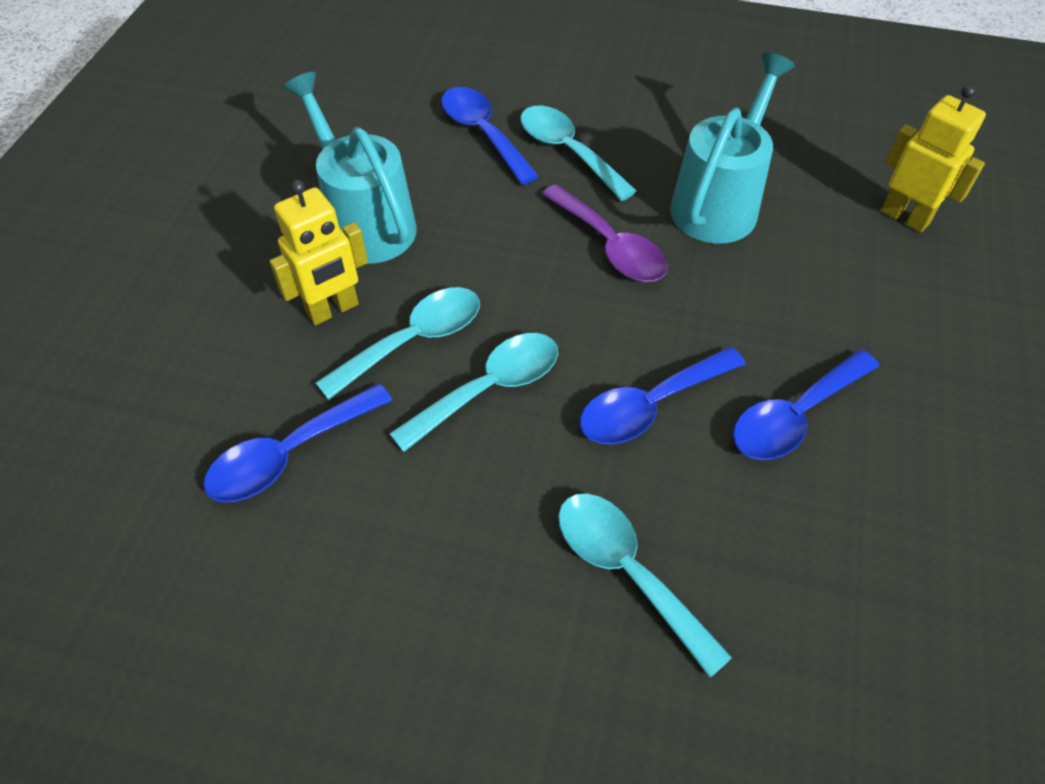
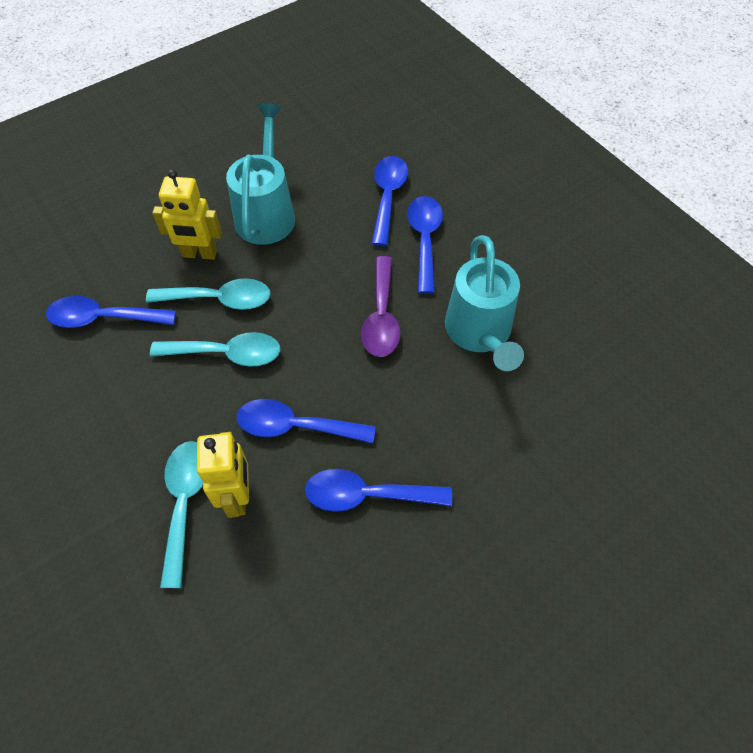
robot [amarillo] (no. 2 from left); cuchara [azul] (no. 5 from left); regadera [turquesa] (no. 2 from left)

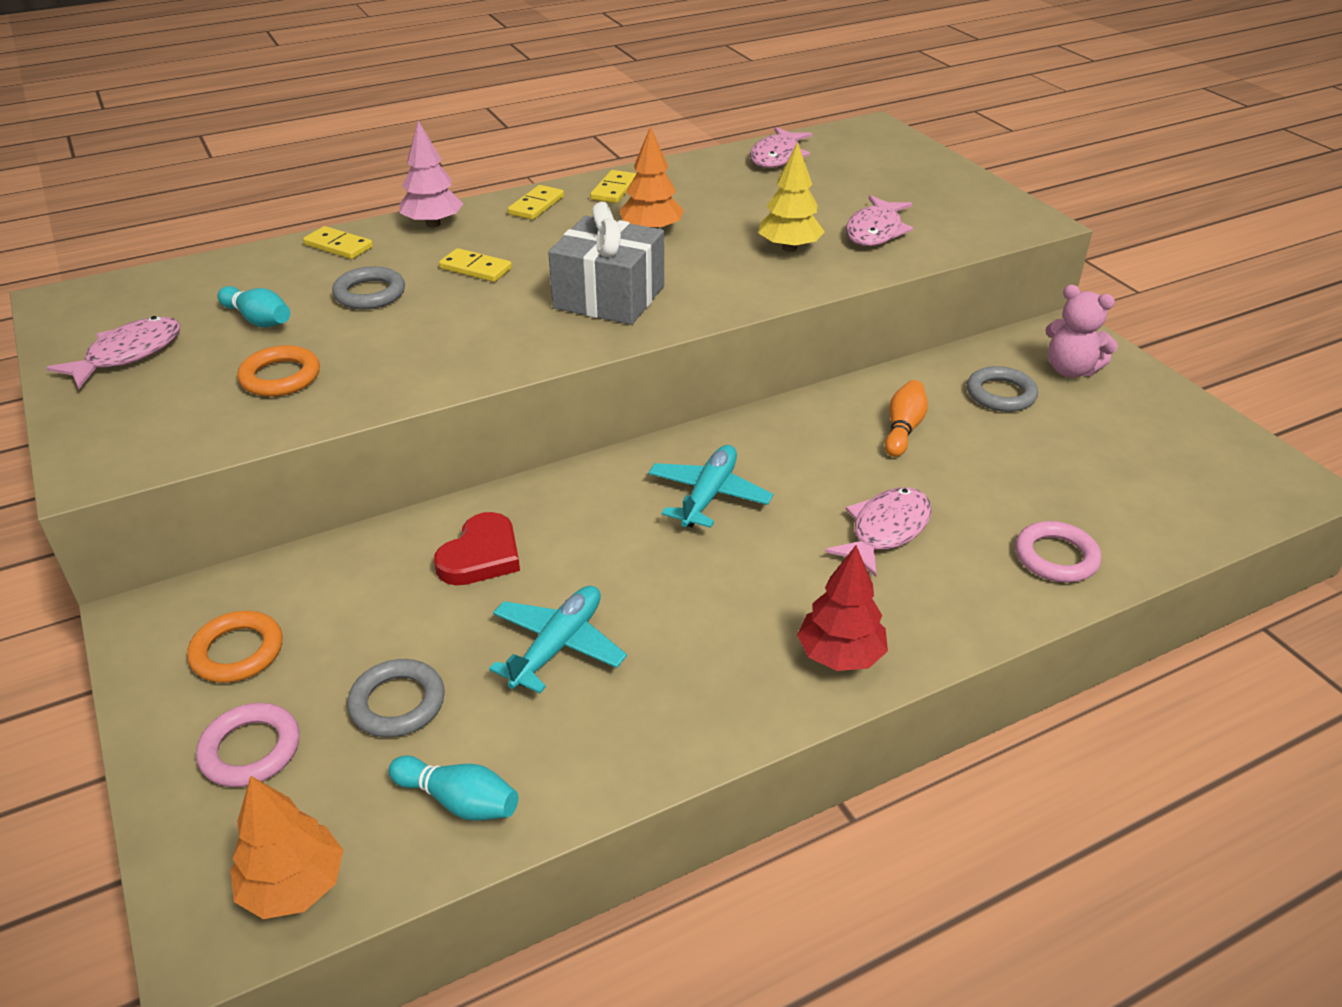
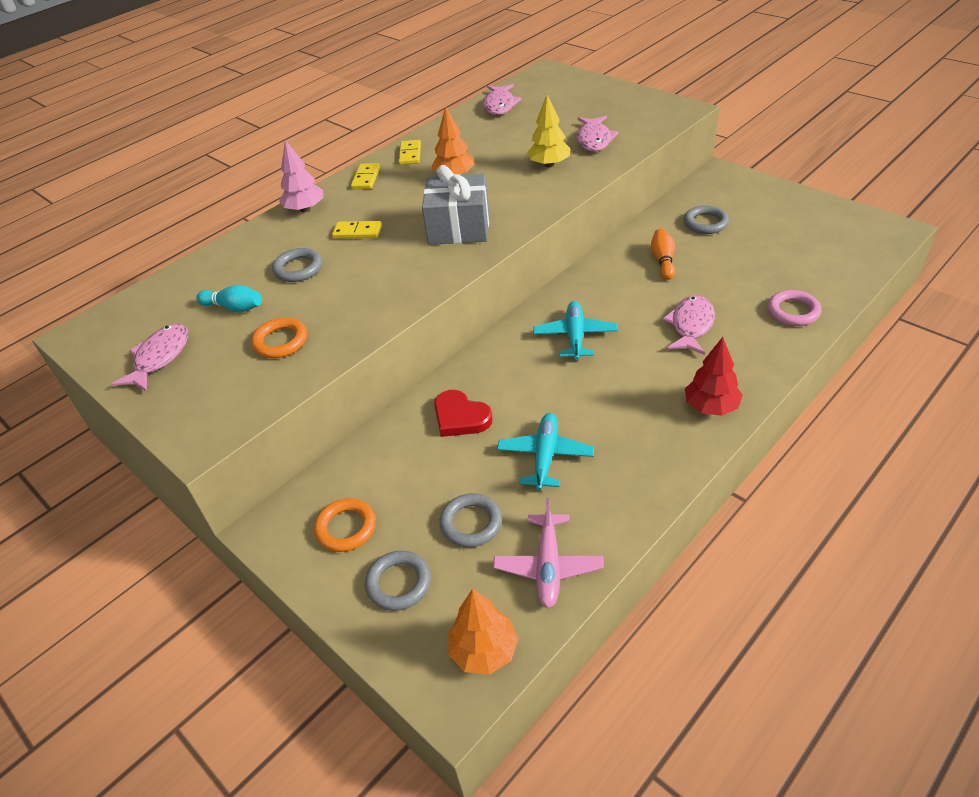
ficha de dominó [amarillo] (no. 1 from left in the first image); osito [rosa]; avión [rosa]; anillo [gris] (no. 2 from left); corazón [rojo]

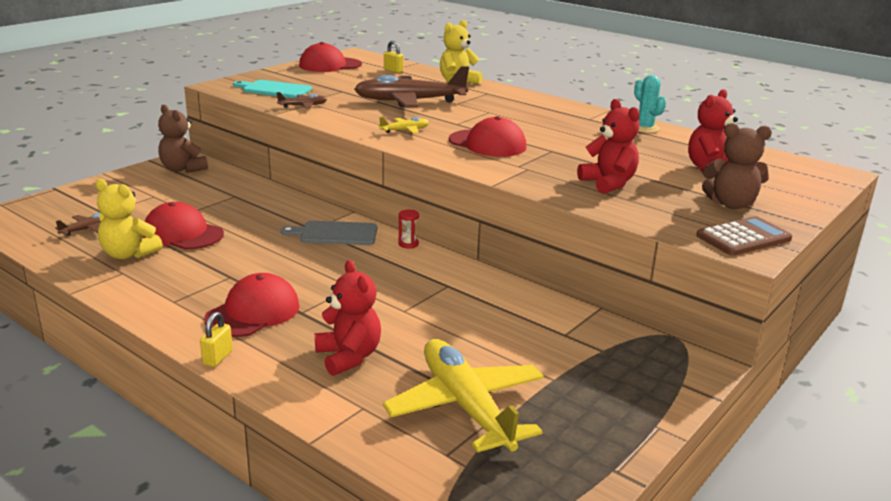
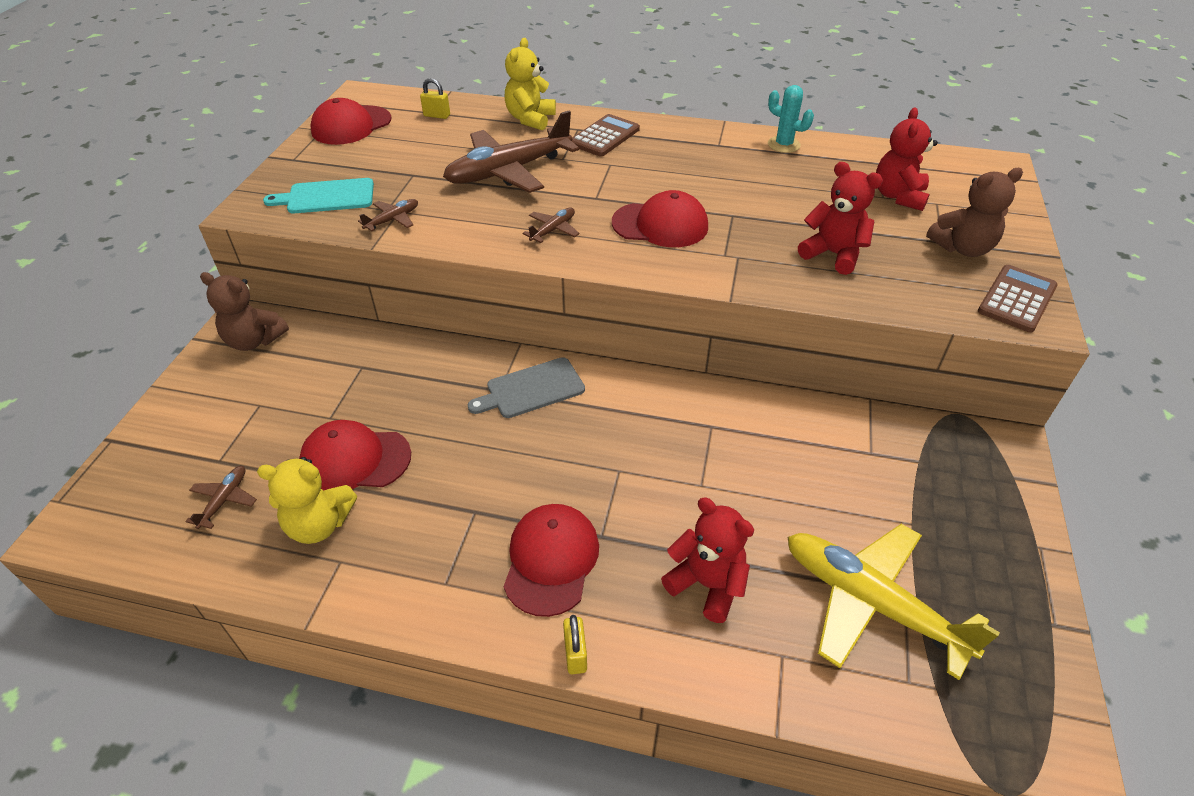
reloj de arena [rojo]; calculadora [marrón] (no. 1 from left); avión [marrón] (no. 4 from left)

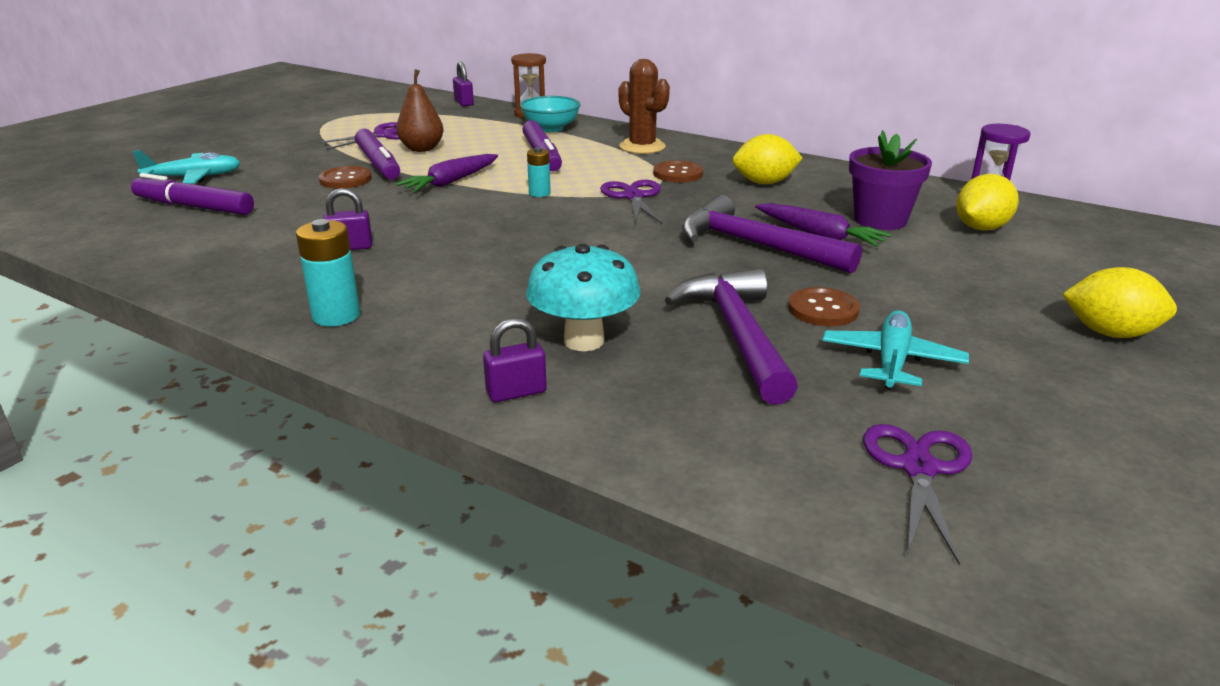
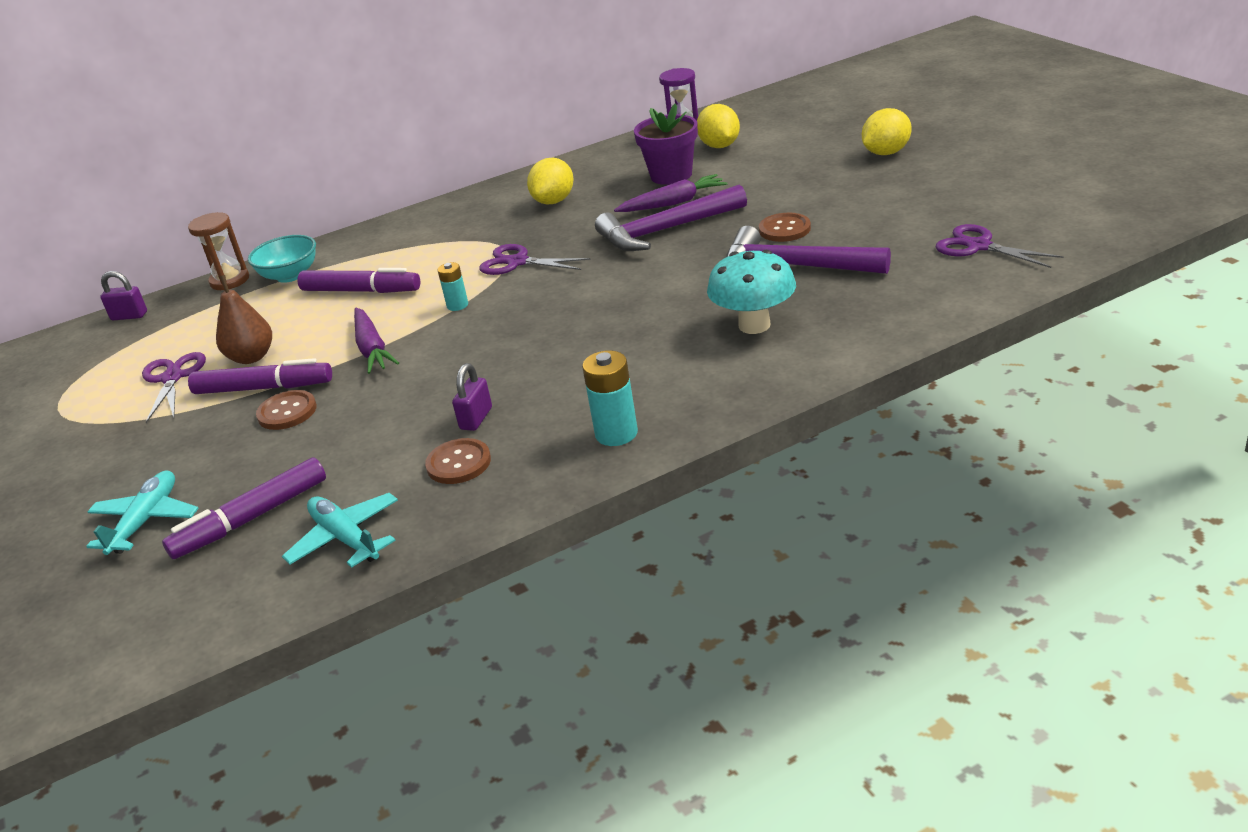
candado [morado] (no. 3 from left in the first image); cactus [marrón]; botón [marrón] (no. 2 from left); avión [turquesa] (no. 2 from left)

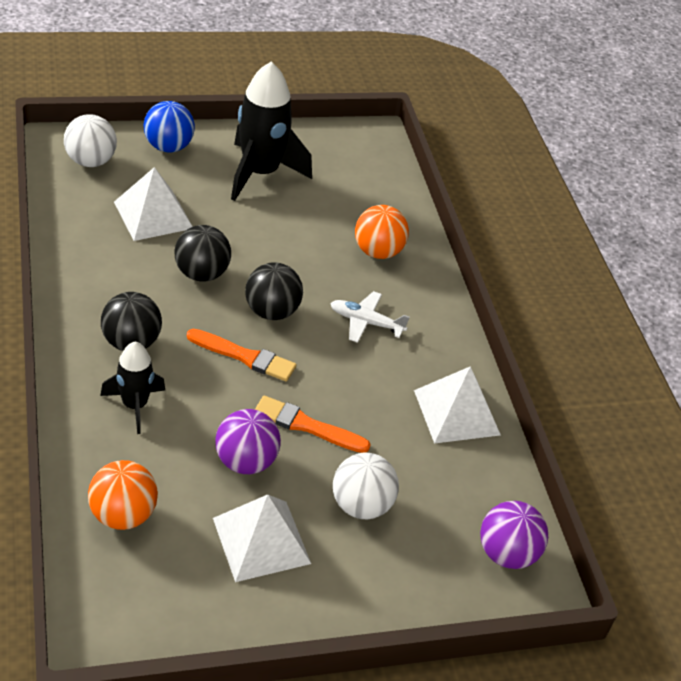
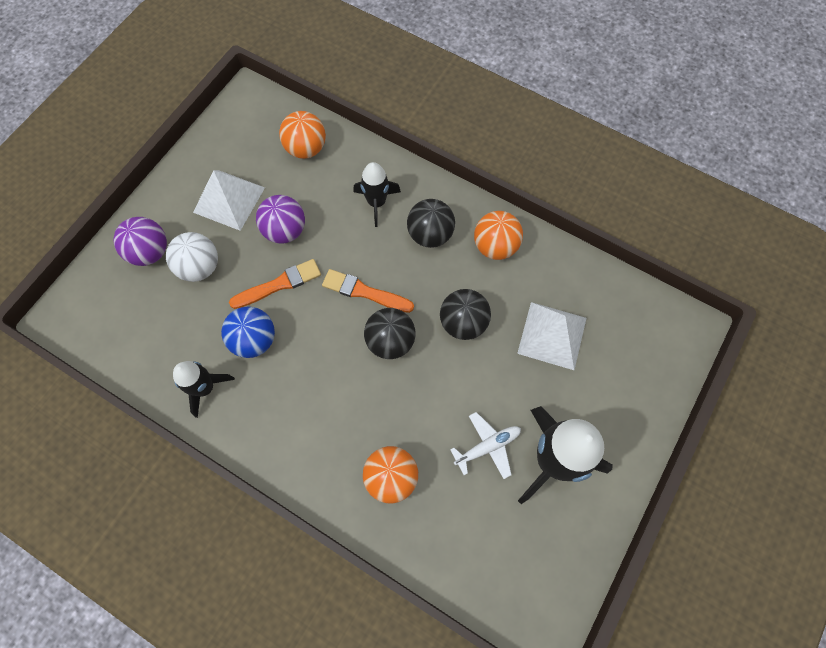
pelota [blanco] (no. 1 from left in the first image); pelota [naranja] (no. 3 from left); pelota [azul]; avión [blanco]; pelota [morado] (no. 1 from left); cohete [negro] (no. 1 from left); pincel [naranja] (no. 2 from left)

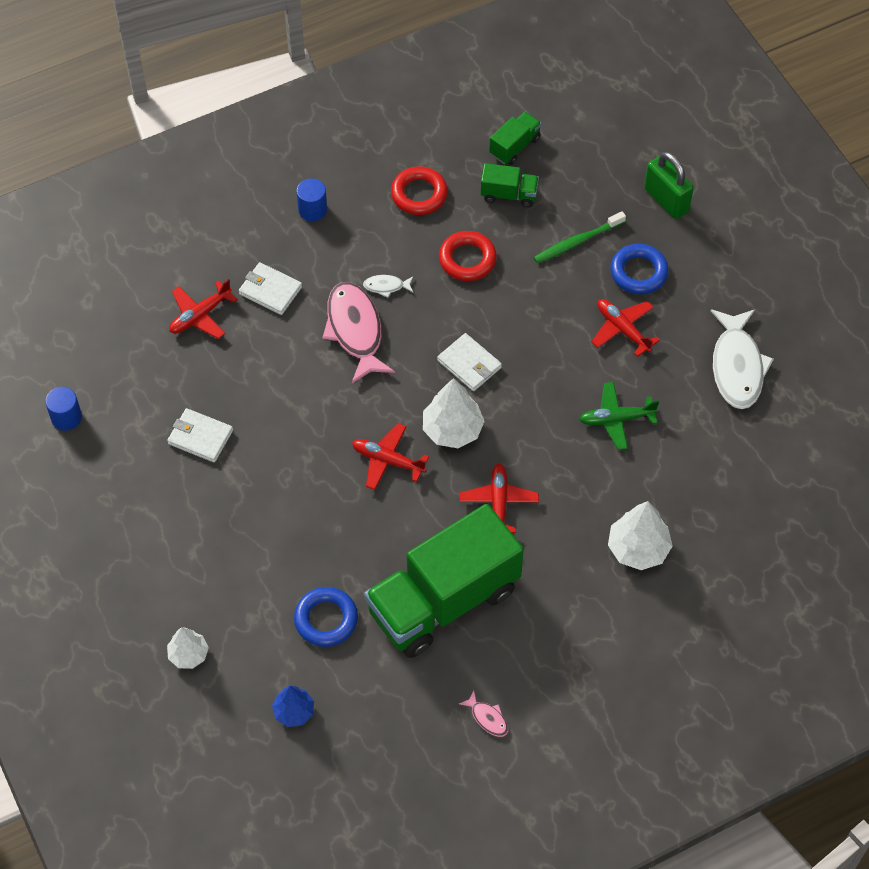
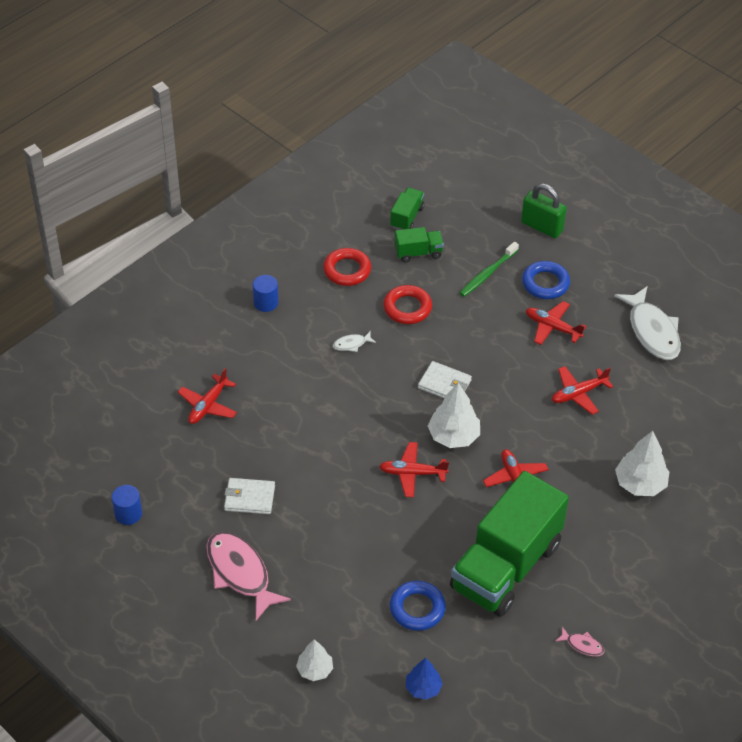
cartera [blanco] (no. 2 from left in the first image); pez [rosa] (no. 1 from left); avión [rojo] (no. 5 from left)

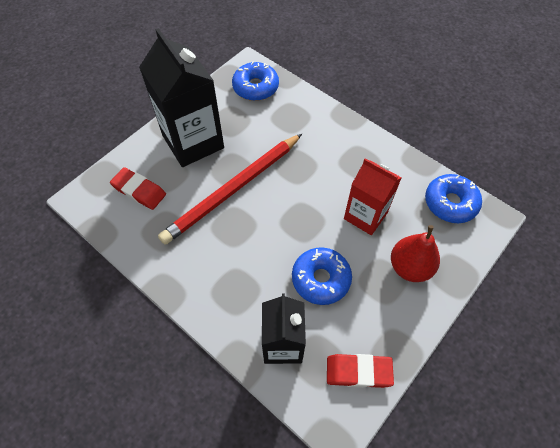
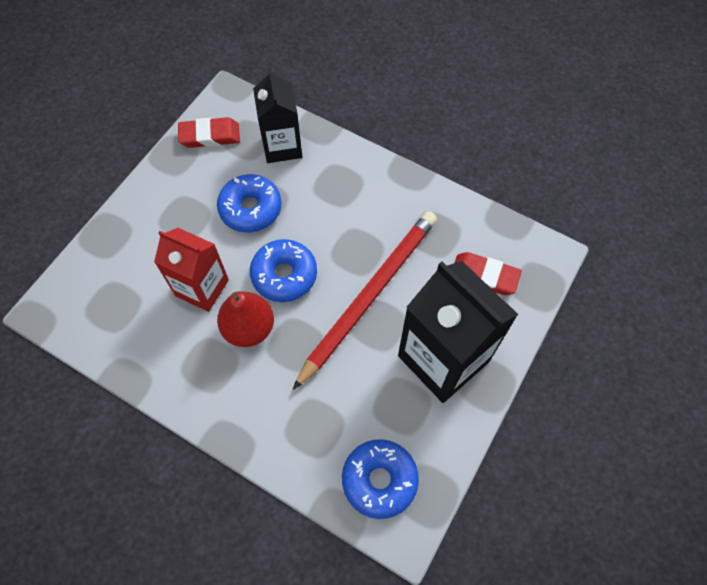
pera [rojo]; rosquilla [azul] (no. 2 from left)

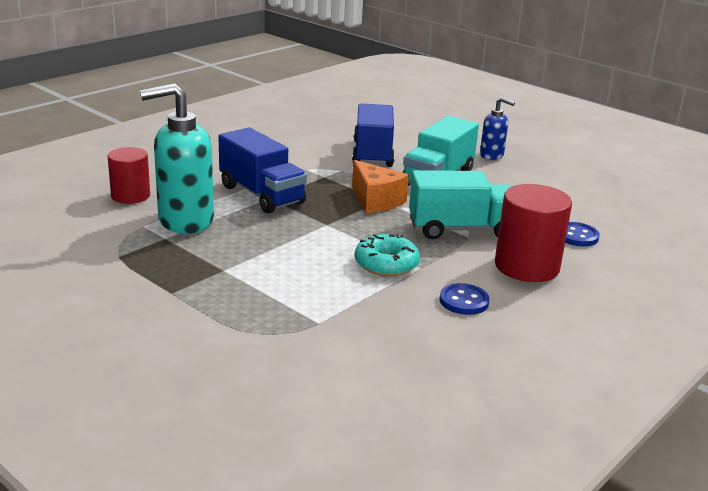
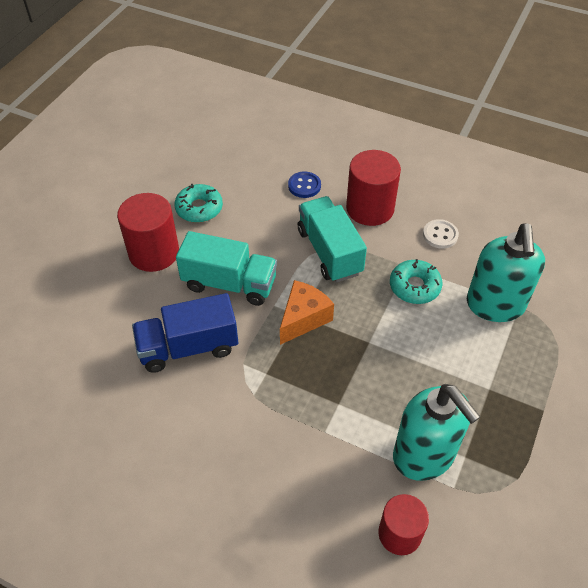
camión [azul] (no. 1 from left in the first image); rosquilla [turquesa] (no. 1 from left); dispensador de jabón [turquesa] (no. 2 from left); cilindro [rojo] (no. 1 from left); botón [blanco]

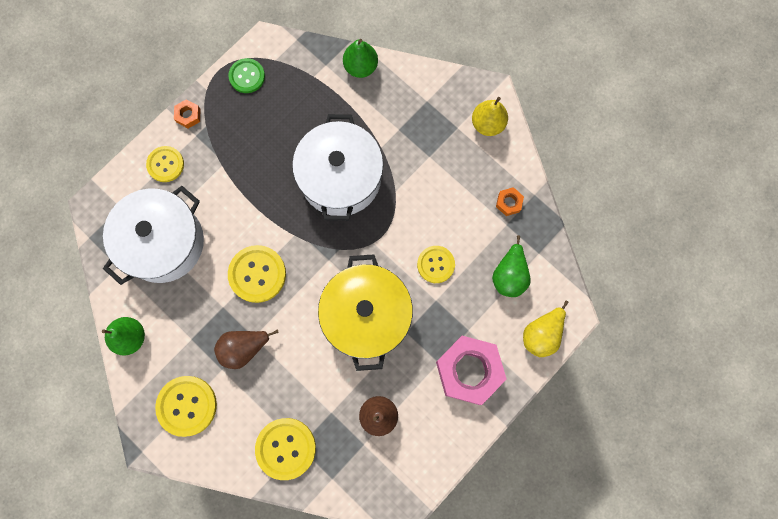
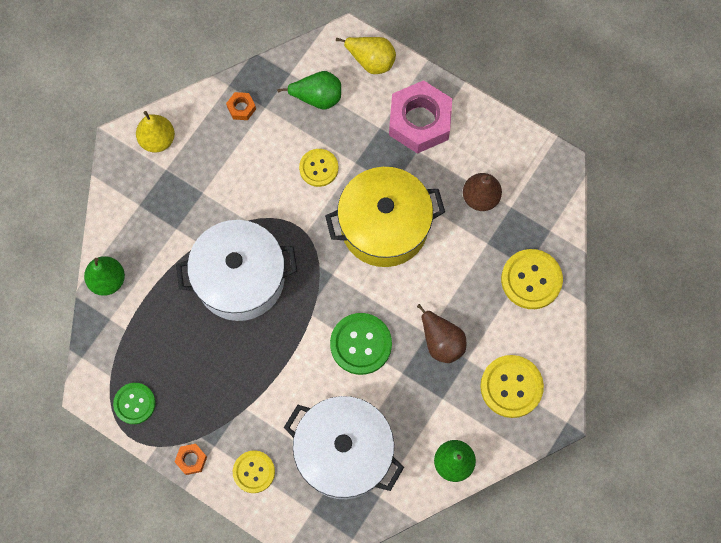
botón [verde] (no. 2 from left)

